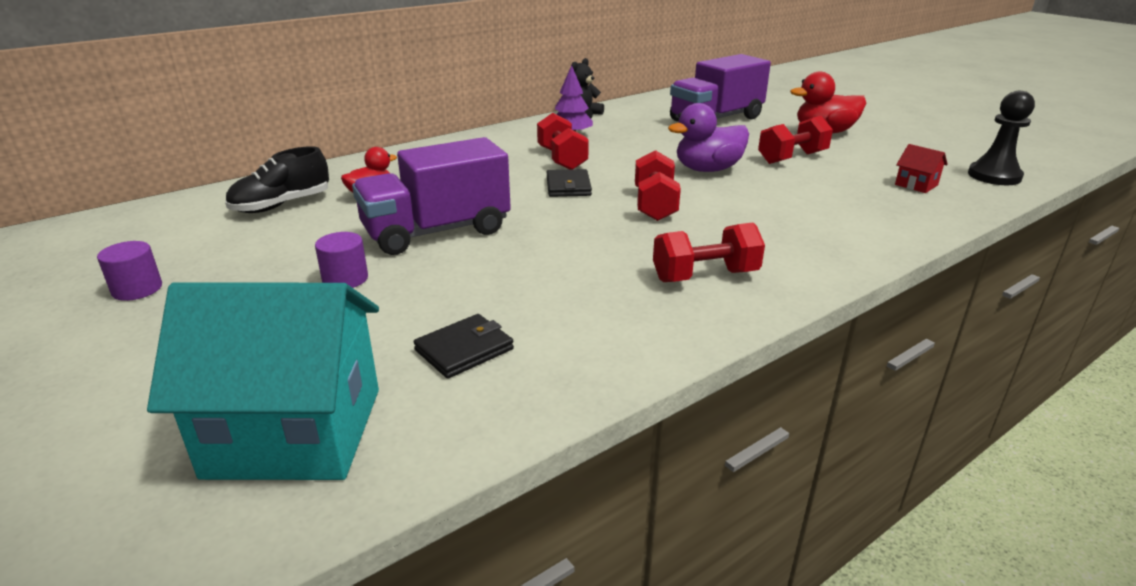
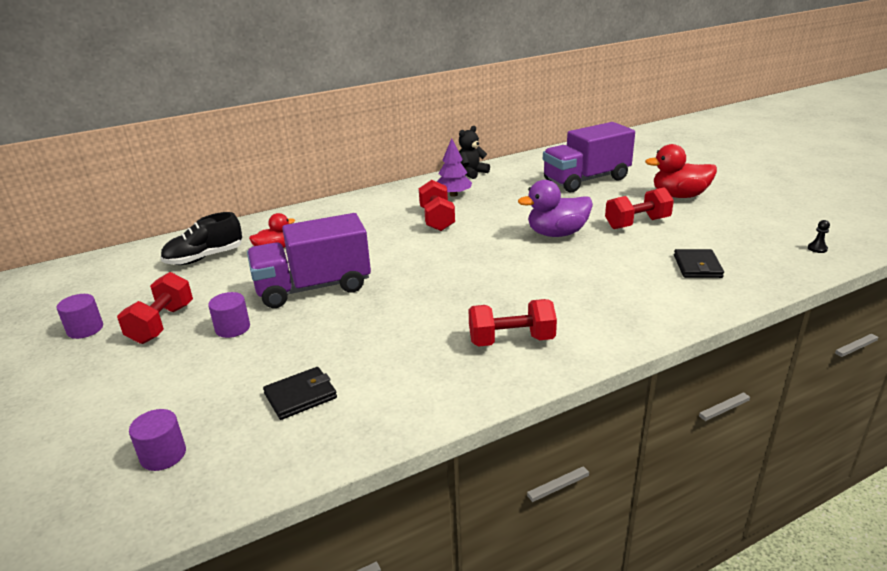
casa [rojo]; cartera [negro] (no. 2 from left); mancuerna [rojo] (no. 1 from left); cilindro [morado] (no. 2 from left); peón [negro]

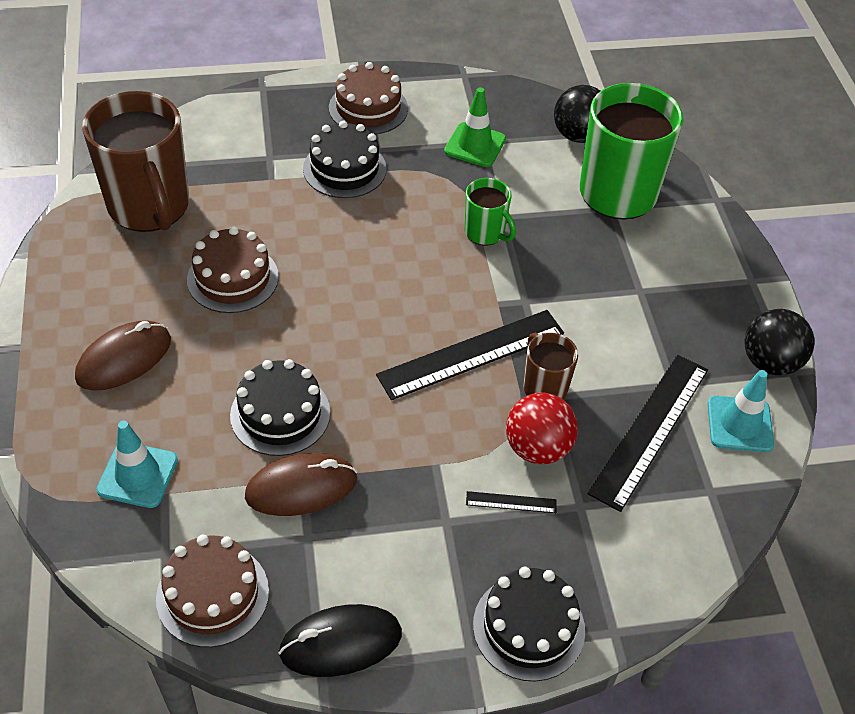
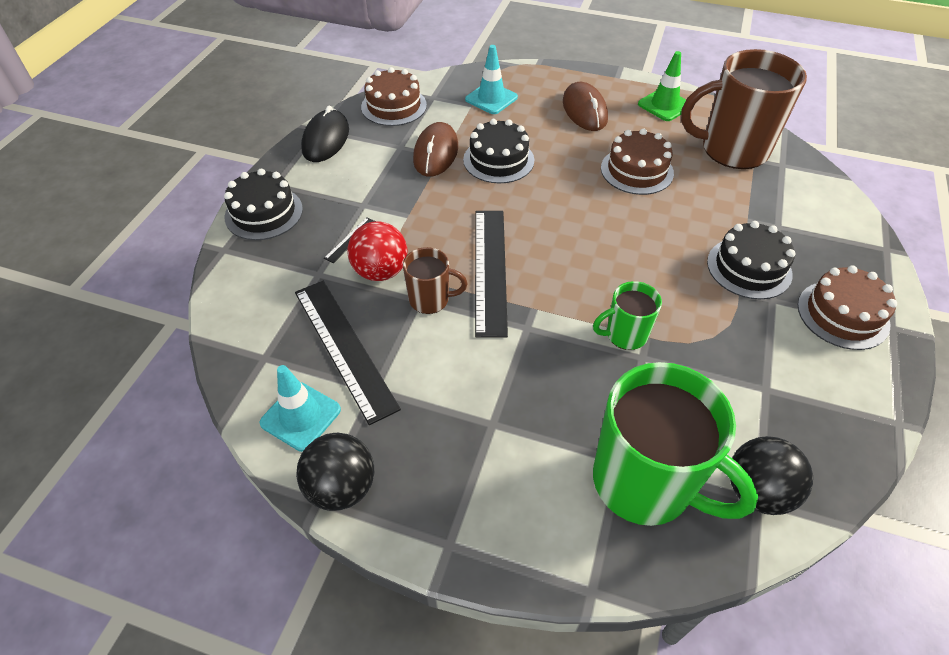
cono de tráfico [verde]

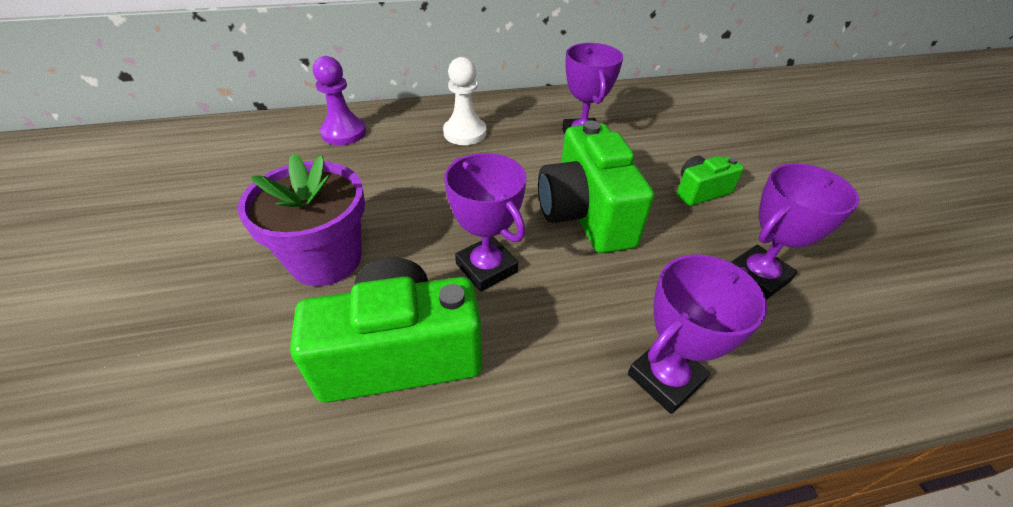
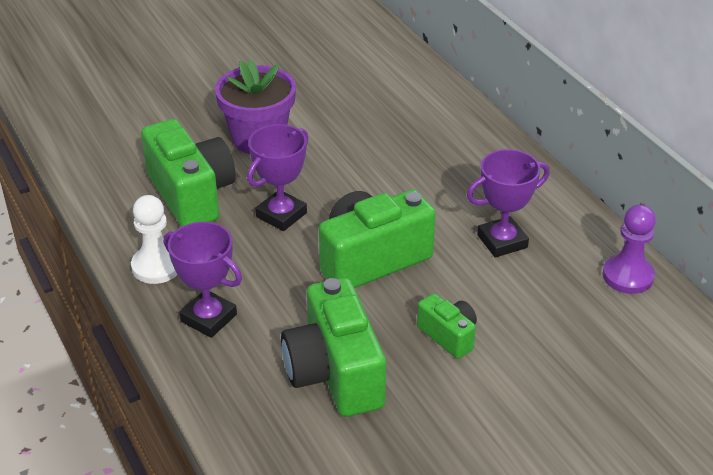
peón [morado]; peón [blanco]; cámara [verde] (no. 2 from left)

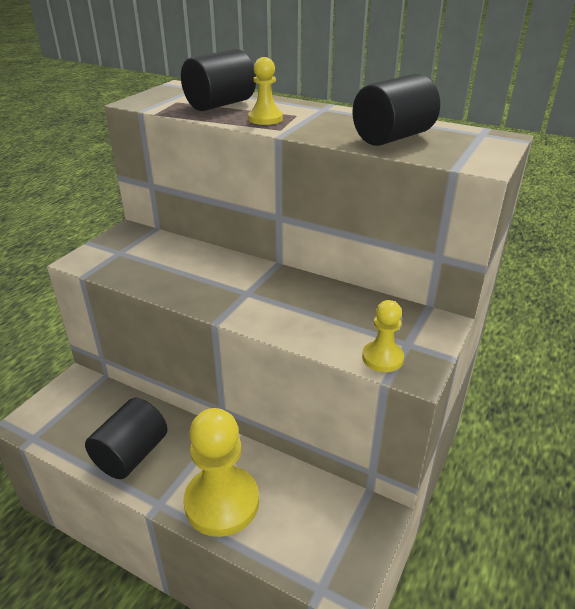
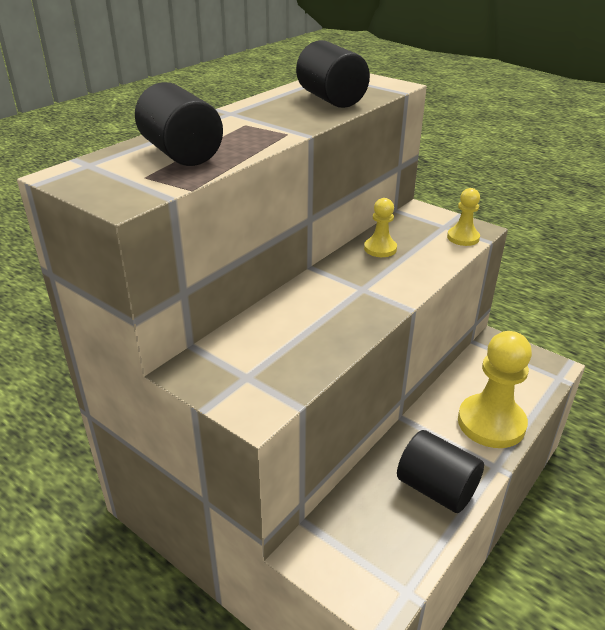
peón [amarillo] (no. 1 from left)

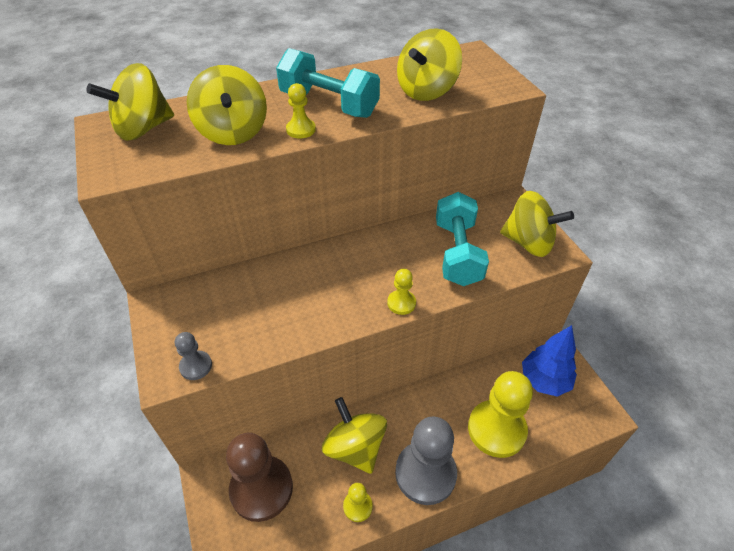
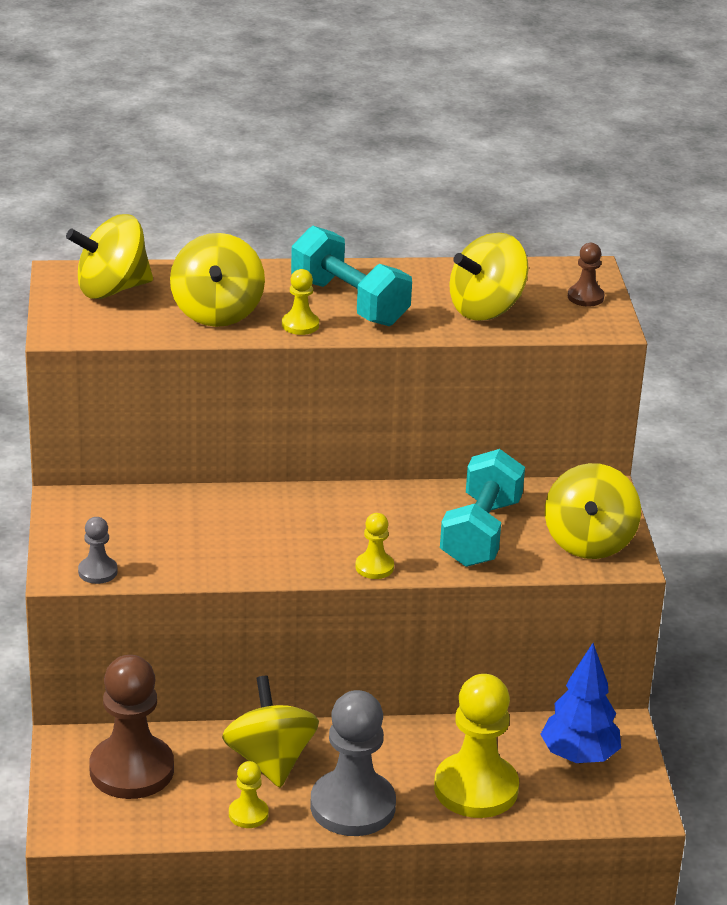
peón [marrón] (no. 2 from left); peonza [amarillo] (no. 5 from left)

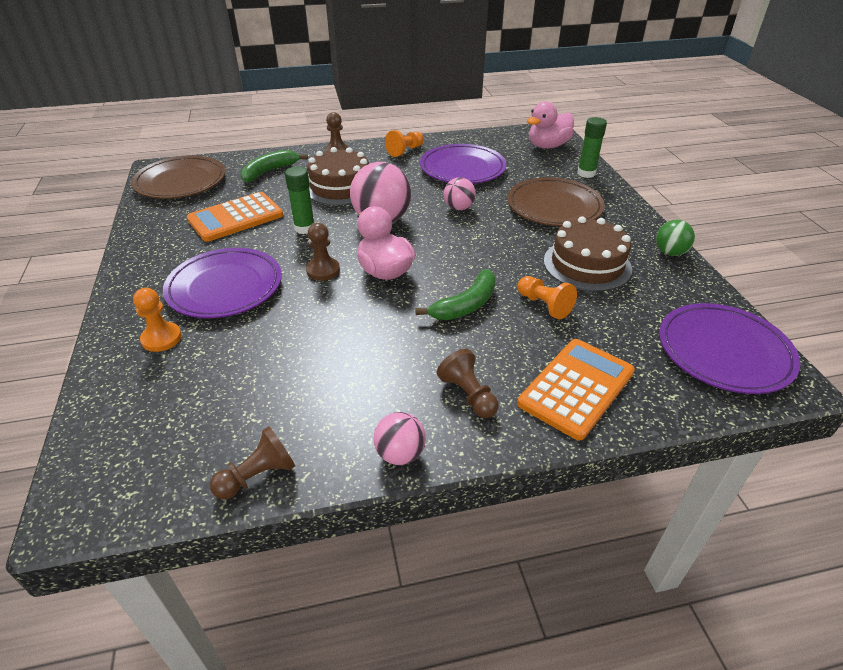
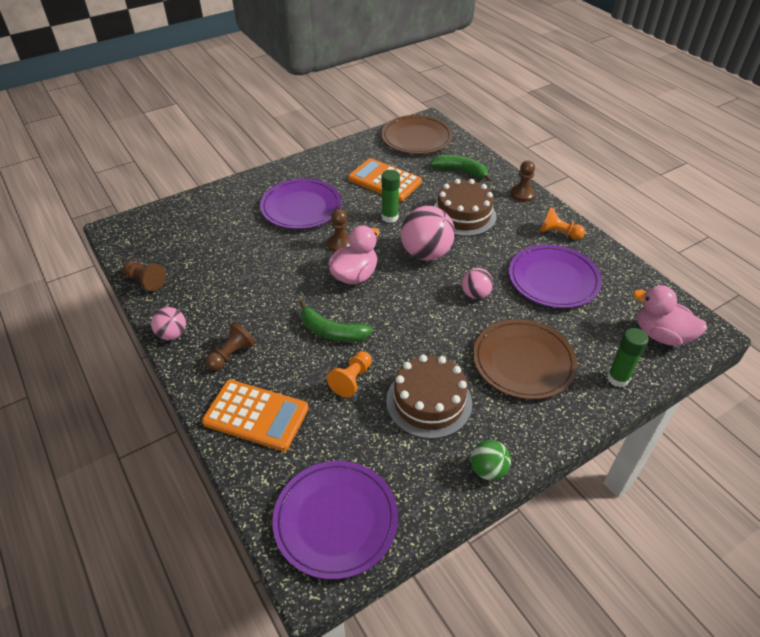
peón [naranja] (no. 1 from left in the first image)

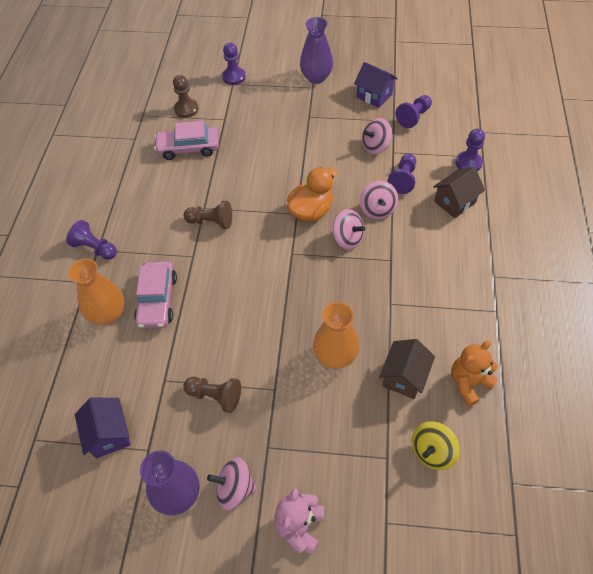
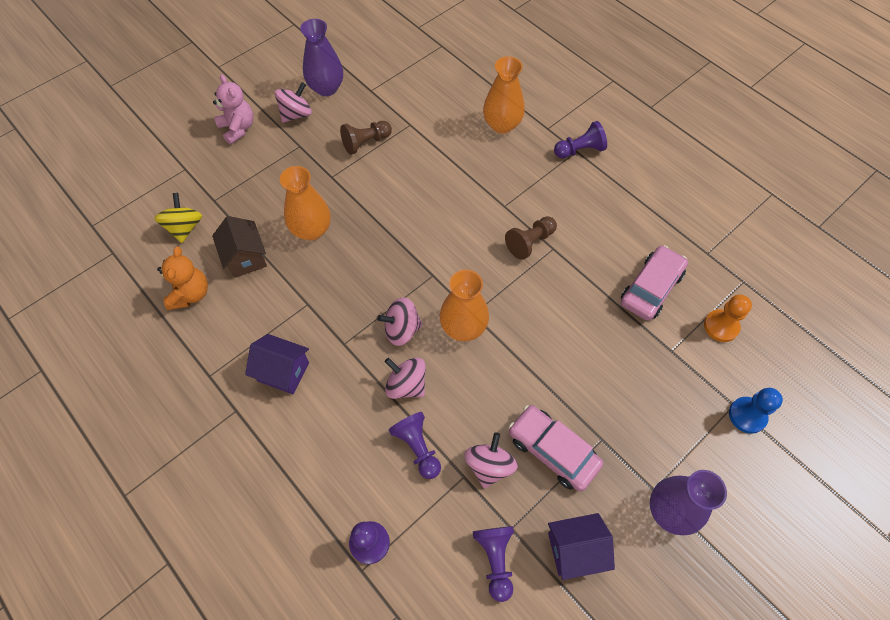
casa [marrón] (no. 2 from left in the first image); casa [morado] (no. 1 from left); coche [rosa] (no. 1 from left); florero [naranja] (no. 2 from left); peón [naranja]; peón [azul]

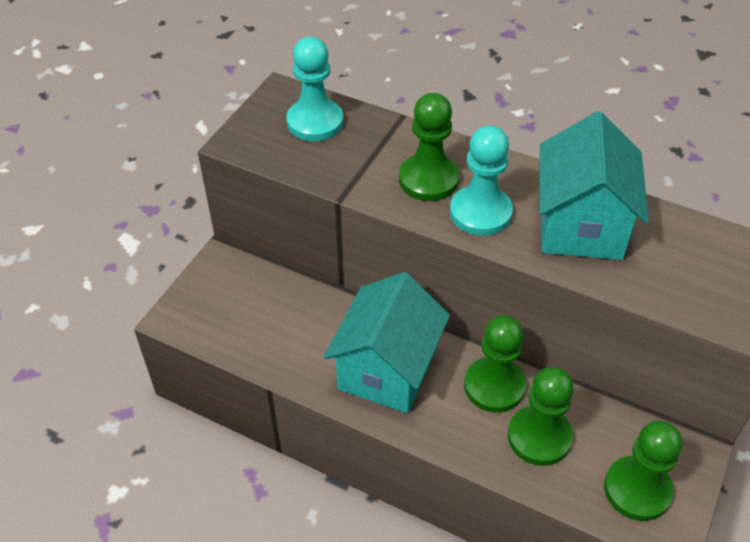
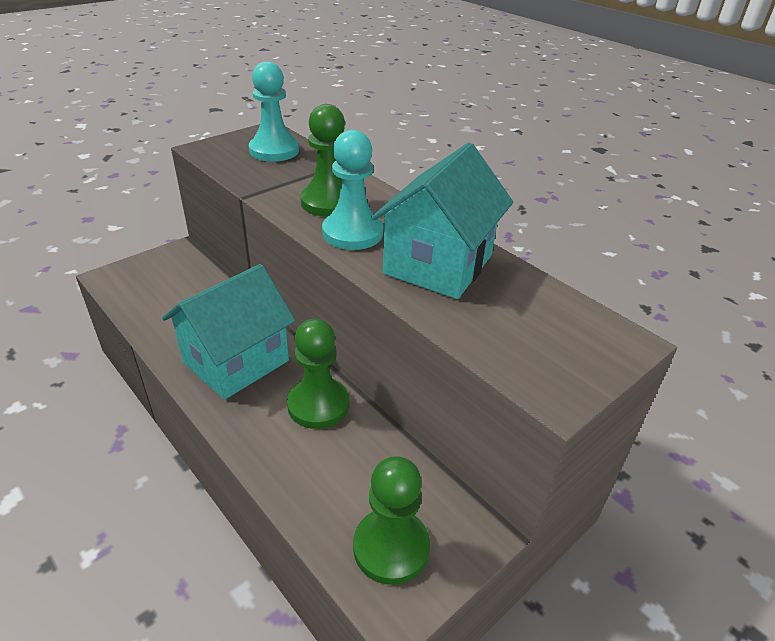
peón [verde] (no. 3 from left in the first image)

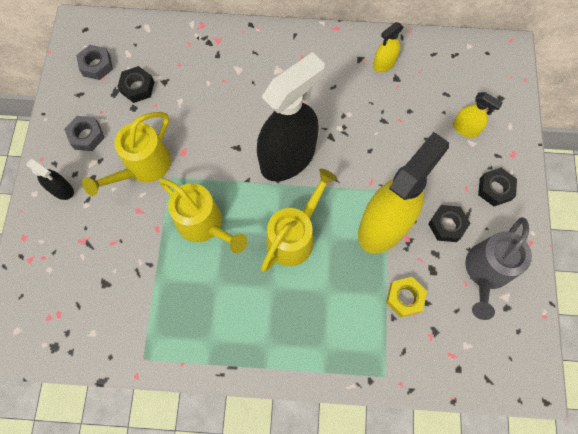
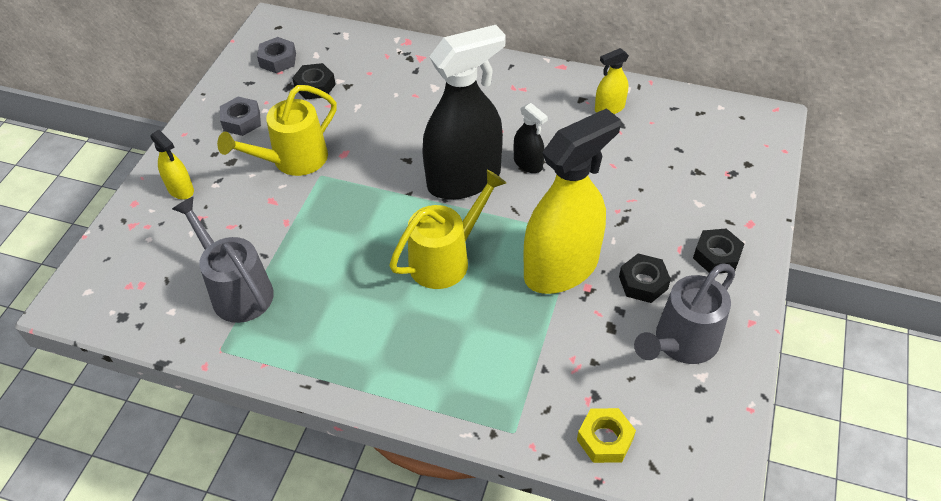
regadera [amarillo] (no. 2 from left in the first image); regadera [gris] (no. 1 from left); pulverizador [negro] (no. 2 from left); tuerca [amarillo]; pulverizador [amarillo] (no. 1 from left)

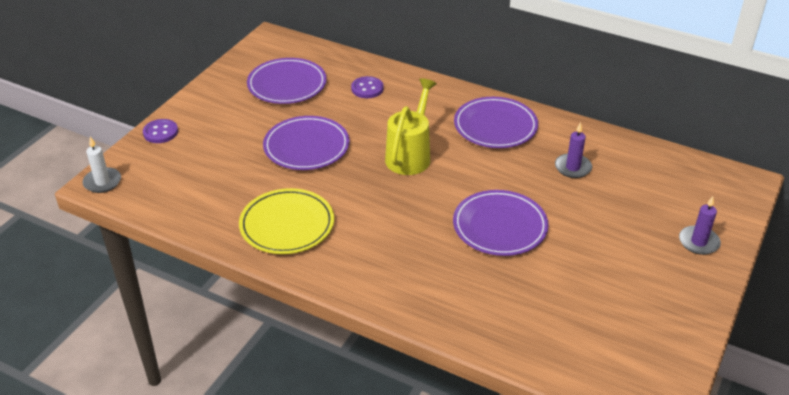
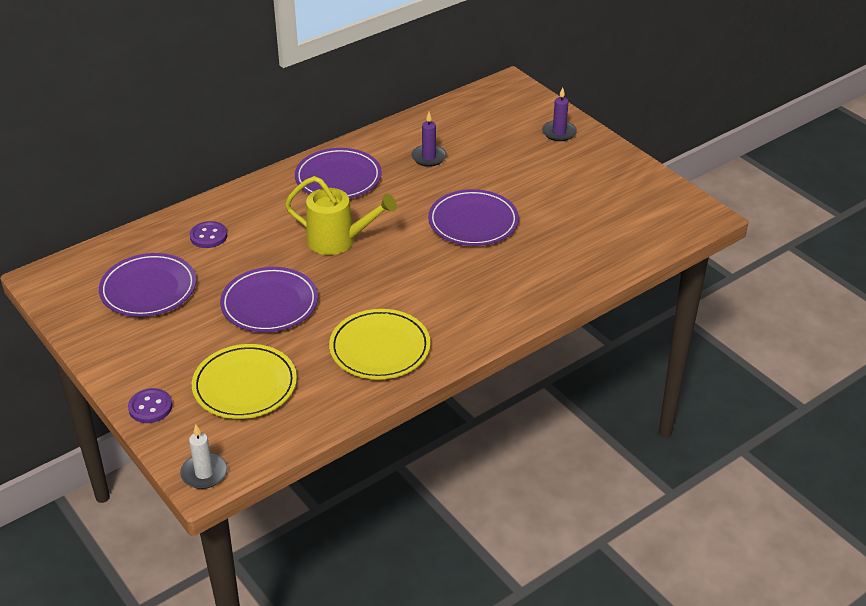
plato [amarillo] (no. 1 from left); regadera [amarillo]

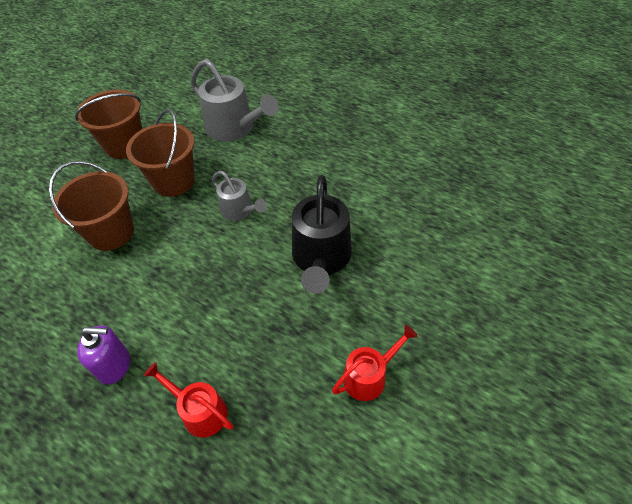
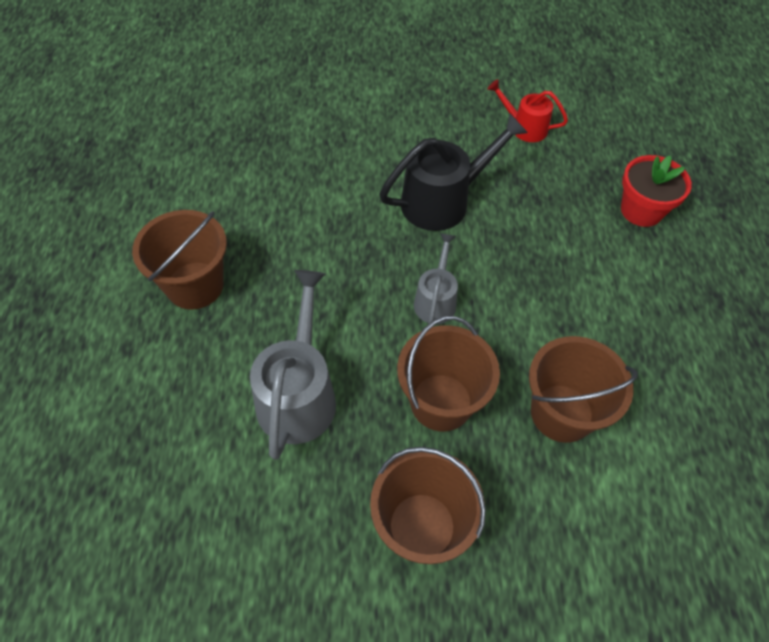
dispensador de jabón [morado]; balde [marrón] (no. 1 from left); maceta [rojo]

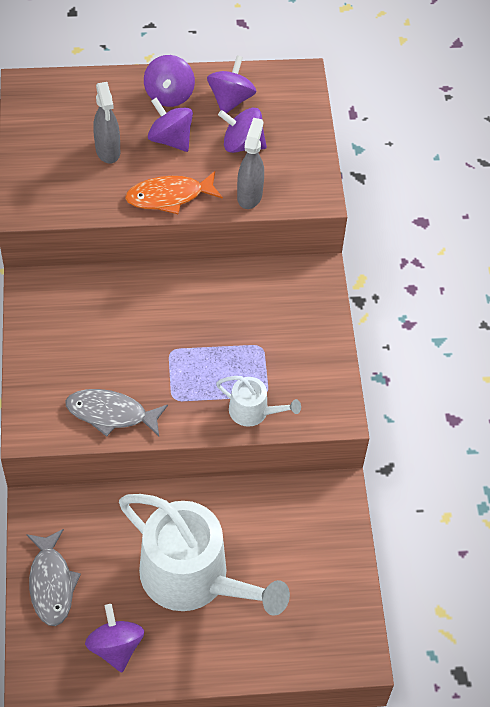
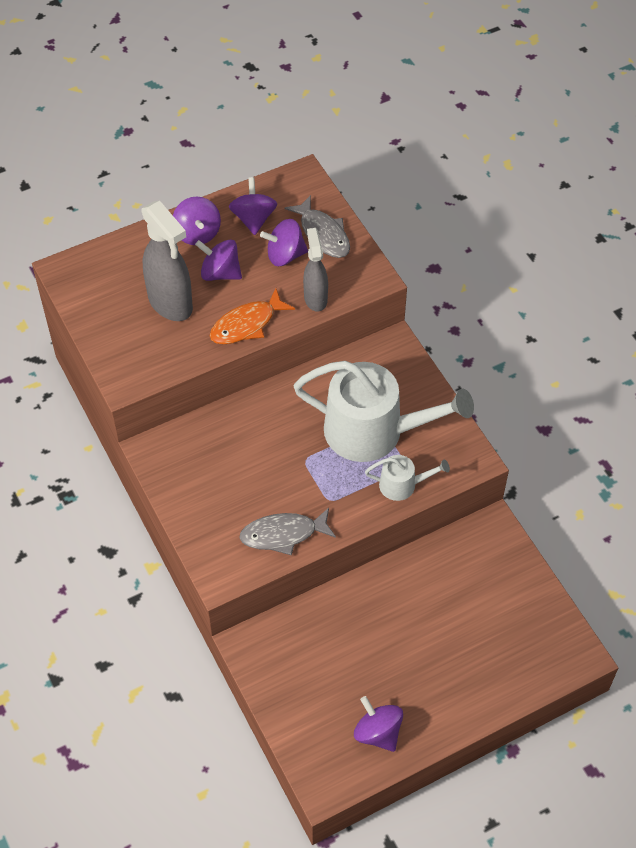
pez [gris] (no. 2 from left); regadera [blanco] (no. 1 from left); pulverizador [gris] (no. 1 from left)

